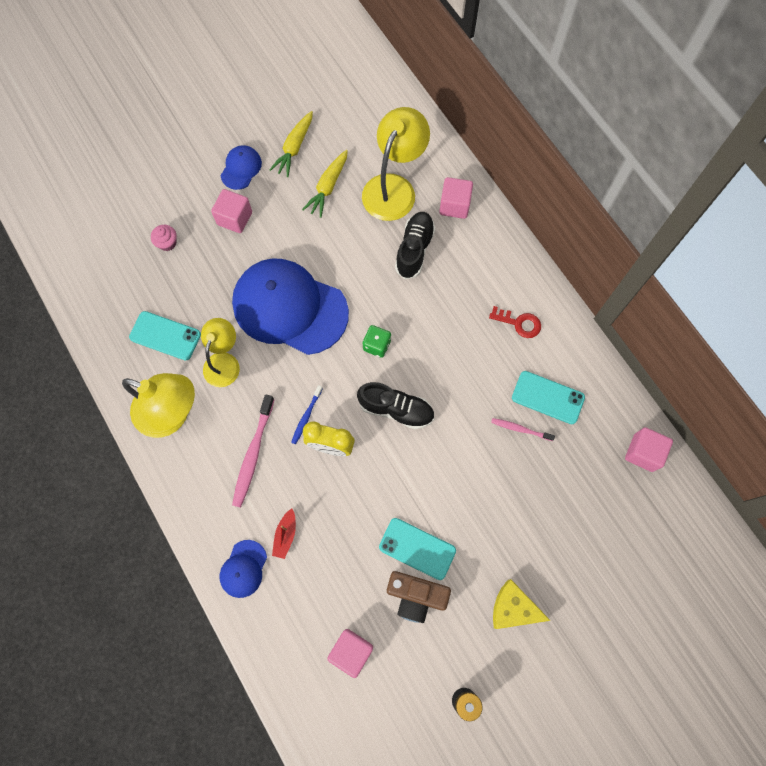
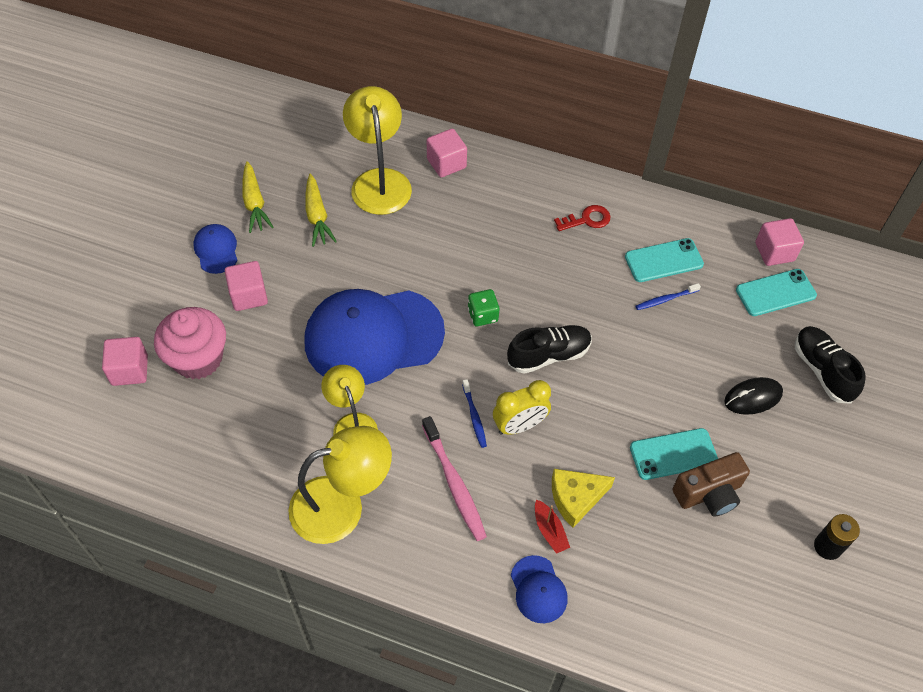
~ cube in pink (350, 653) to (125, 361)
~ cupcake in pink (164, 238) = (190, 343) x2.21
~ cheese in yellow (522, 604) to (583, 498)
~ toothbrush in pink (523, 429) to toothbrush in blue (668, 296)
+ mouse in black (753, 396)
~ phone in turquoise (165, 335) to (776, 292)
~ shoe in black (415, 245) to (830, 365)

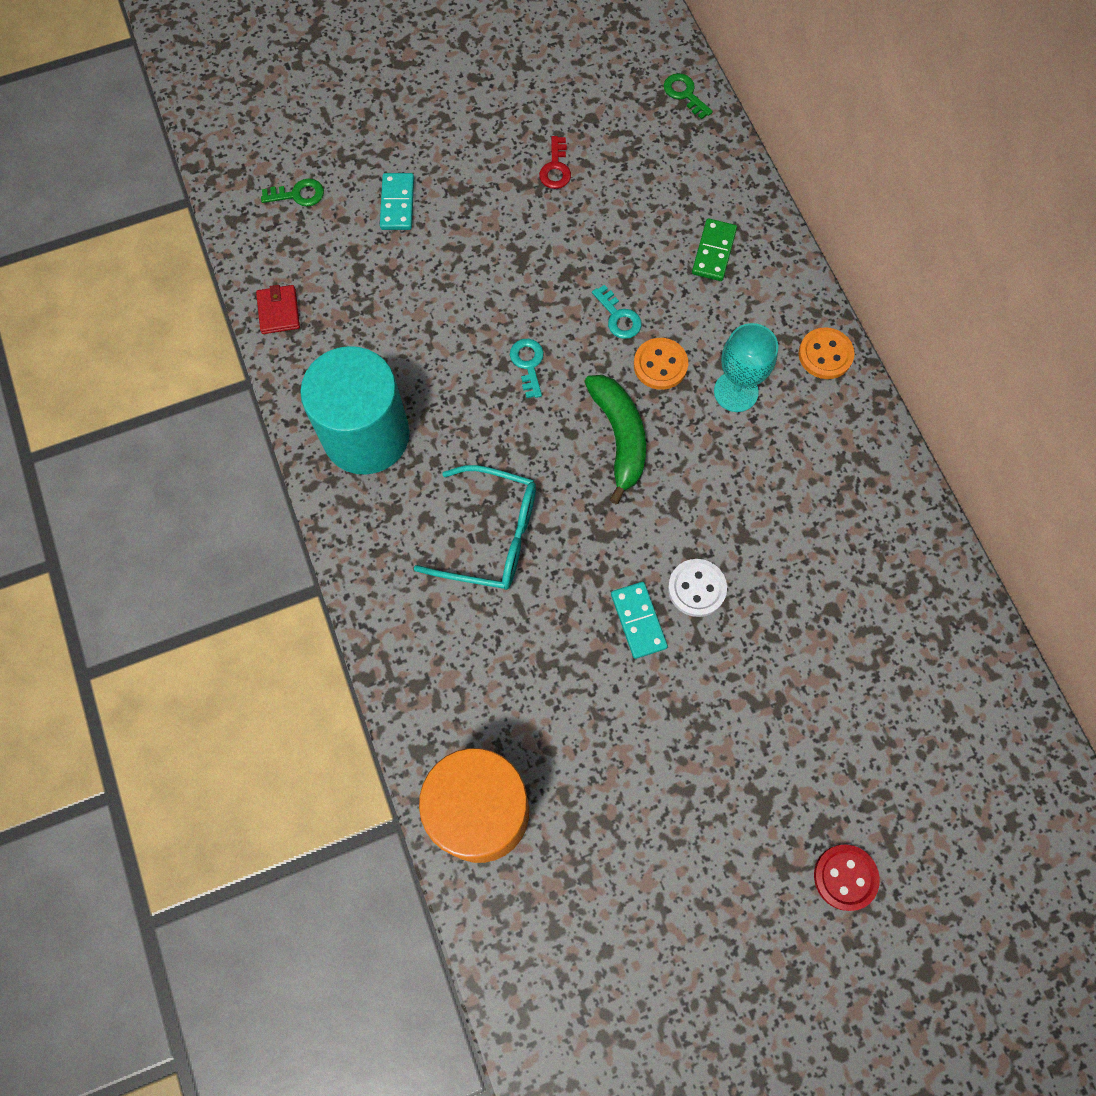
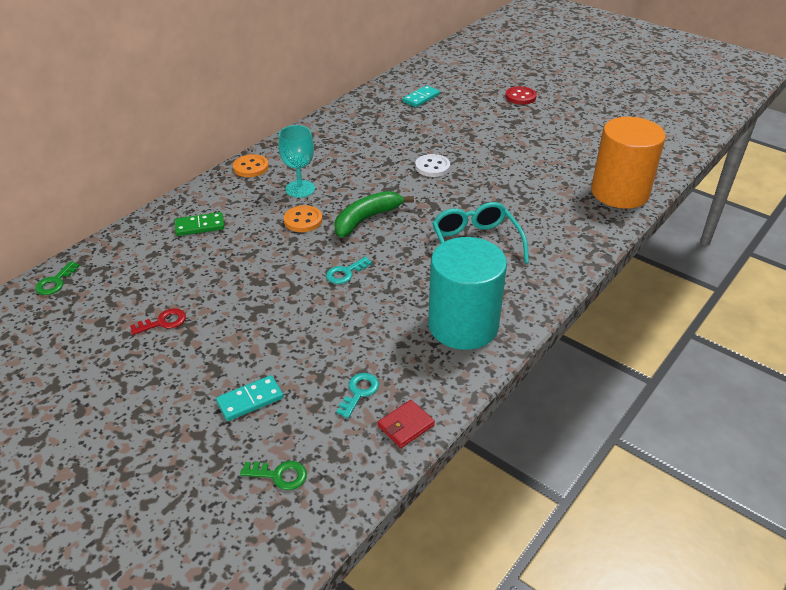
~ key in green (292, 192) = (273, 475) 135 degrees clockwise
~ key in turquoise (616, 312) to (357, 395)
~ domino in turquoise (639, 620) to (421, 96)

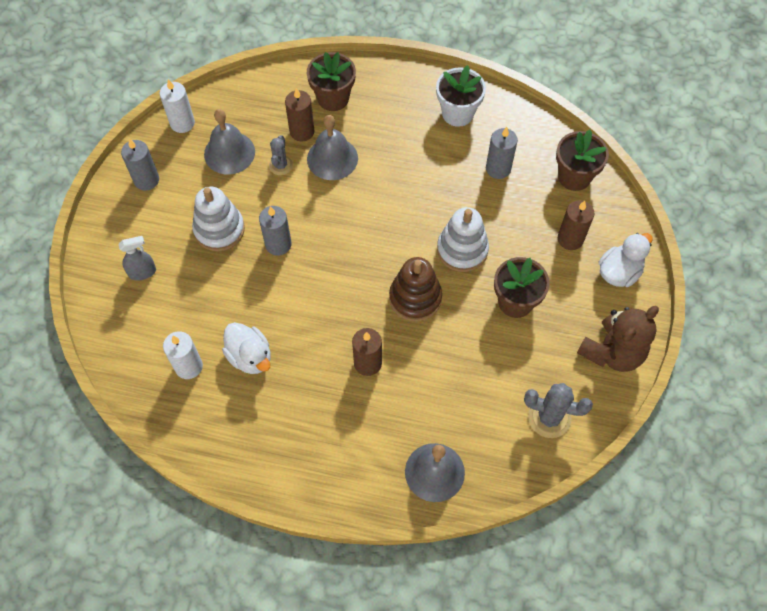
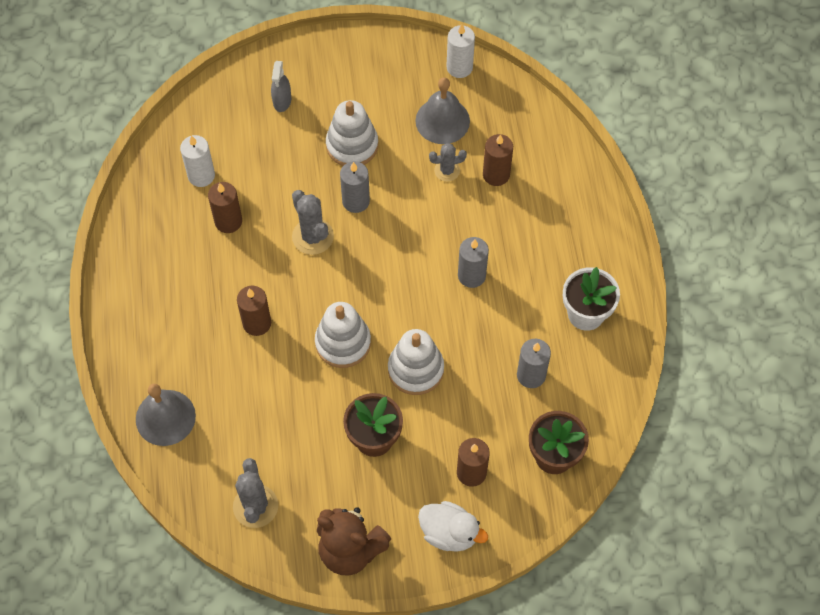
~ duck in white (246, 348) to candle in brown (225, 207)
~ spray bottle in grey (137, 258) = (281, 86) 45 degrees clockwise
+ cactus in grey (313, 222)
~ stacking toy in brown (415, 289) to stacking toy in white (343, 335)
~ candle in grey (140, 165) to (473, 262)
- flower pot in brown (331, 81)
- bell in grey (332, 147)

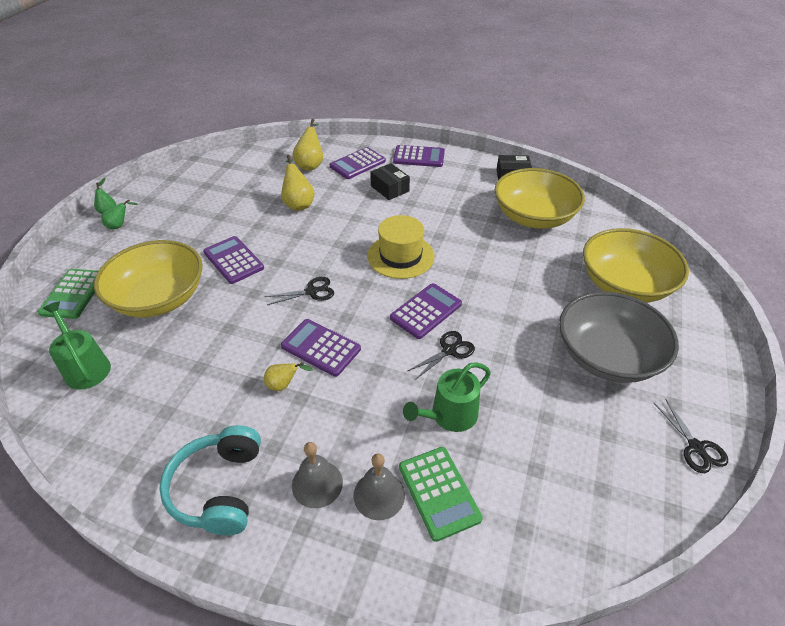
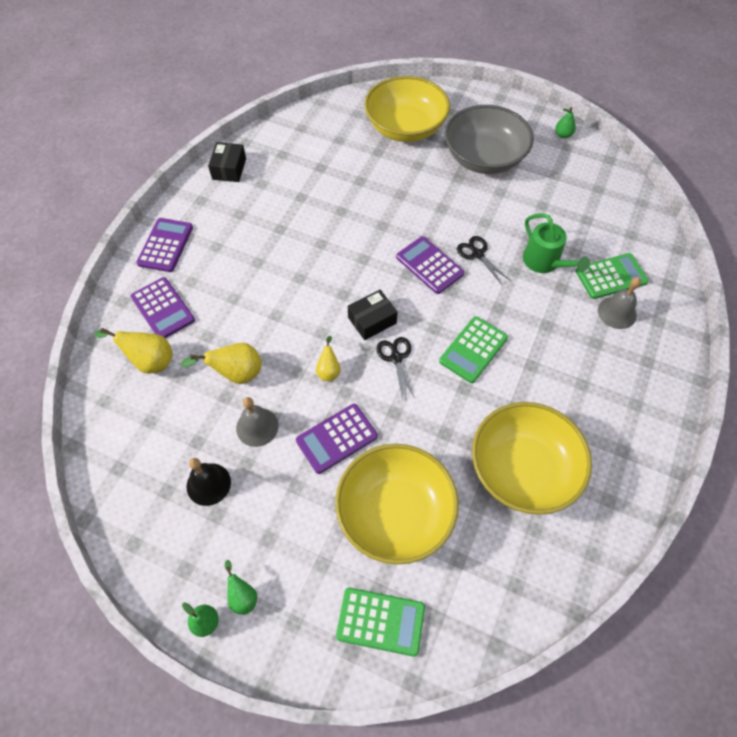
+ bell in black (209, 482)
~ bell in grey (317, 475) to (257, 422)
~ pear in yellow (288, 377) to (328, 358)
~ box in black (390, 181) to (372, 315)
~ calculator in purple (321, 348) to calculator in green (473, 349)
~ bowl in yellow (540, 198) to (532, 458)
~ scissors in black (691, 435) to pear in green (565, 122)
- watering can in green (77, 345)
- headphones in turquoise (210, 480)
- hat in yellow (401, 247)

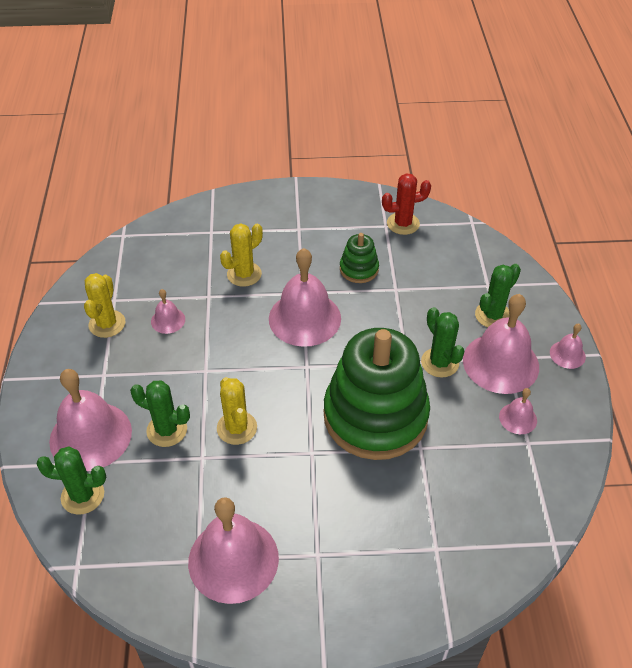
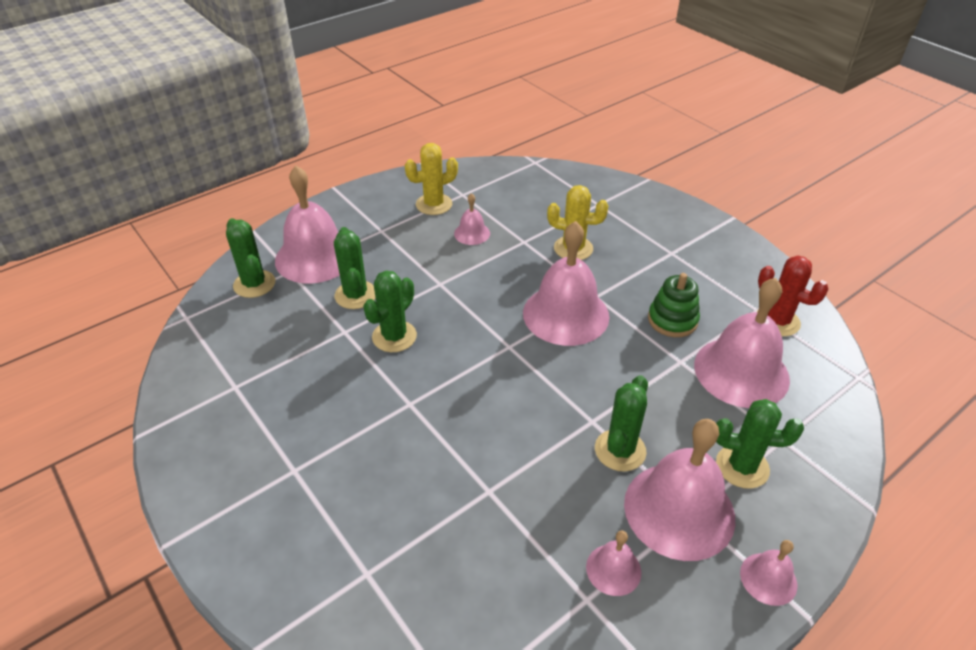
~ cactus in yellow (237, 411) to cactus in green (390, 311)
~ bell in pink (233, 550) to (742, 343)
- stacking toy in green (377, 394)

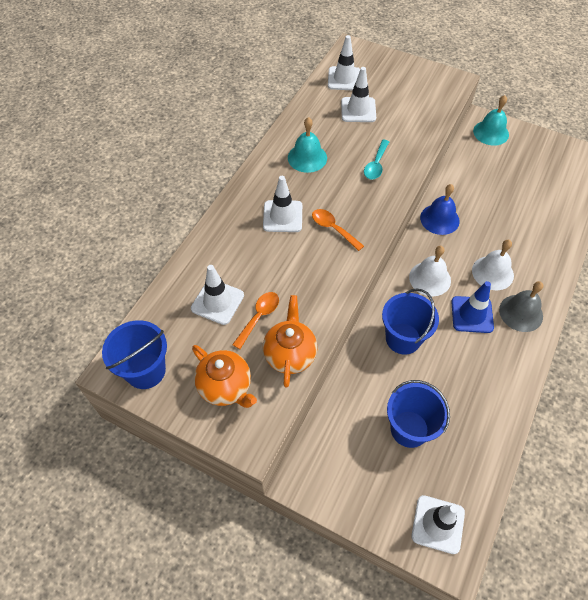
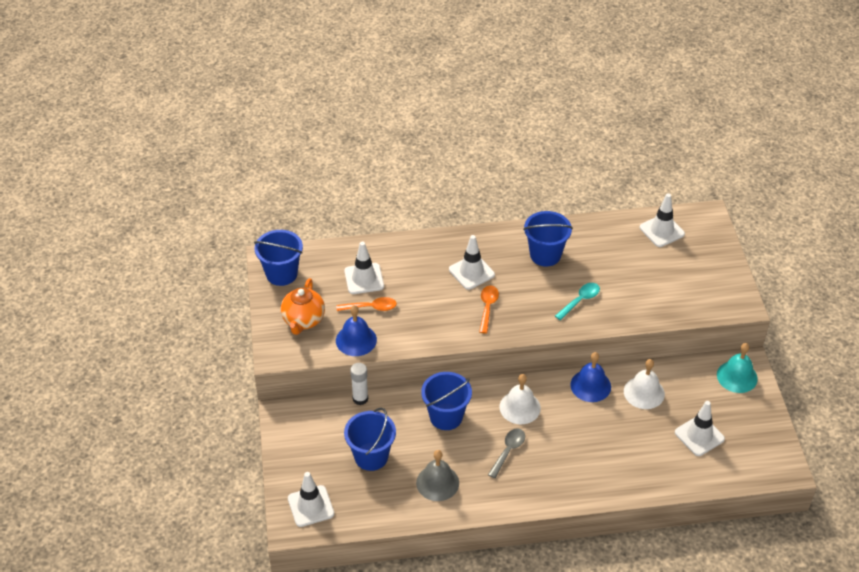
~ teapot in orange (290, 341) to bell in blue (356, 330)
+ glue stick in white (359, 384)
~ bell in grey (521, 306) to (437, 475)
~ traffic cone in blue (472, 307) to spoon in grey (506, 453)
~ bell in turquoise (307, 145) to bucket in blue (548, 239)
~ spoon in turquoise (376, 160) = (577, 301) 150 degrees clockwise
~ bell in white (493, 265) to (644, 384)
~ traffic cone in white (358, 94) to (700, 428)

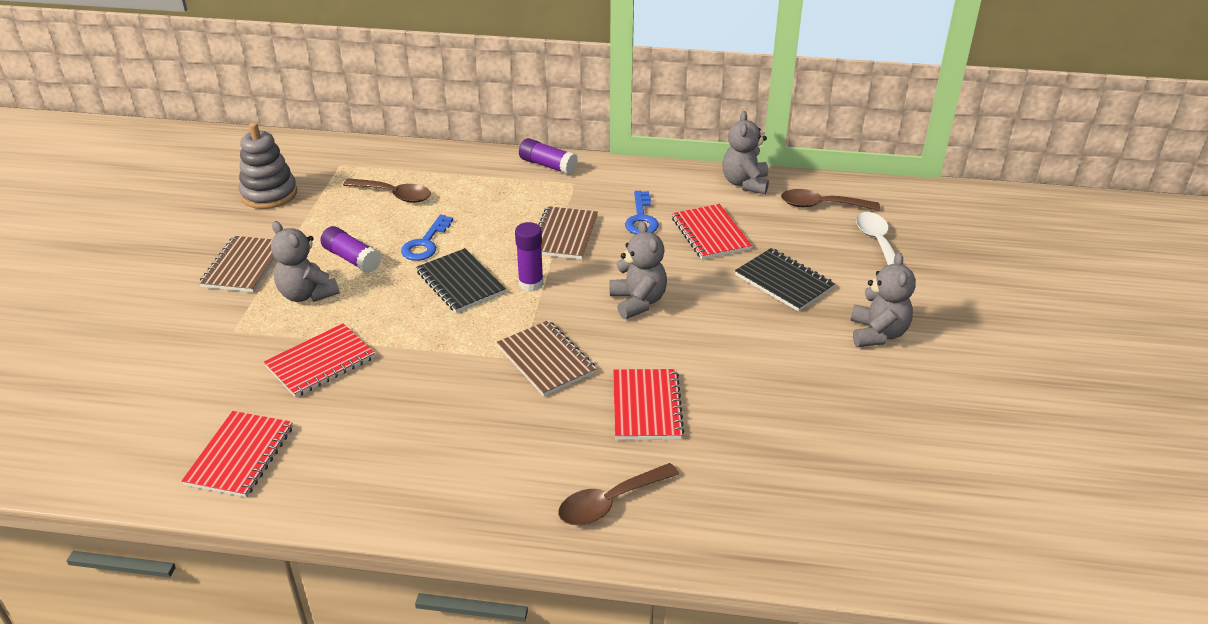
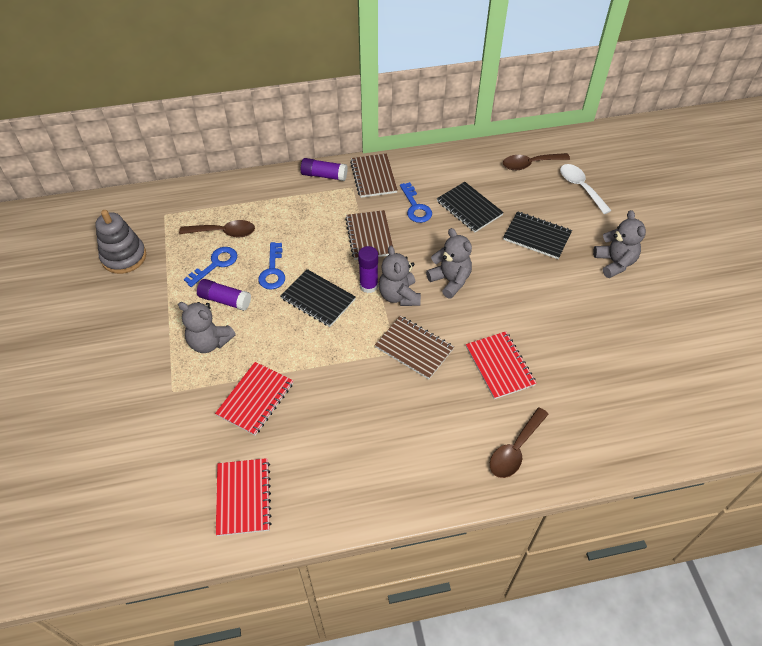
+ key in blue (210, 267)
~ notebook in brown (237, 264) to (374, 175)
~ teddy bear in grey (745, 152) to (400, 276)
~ notebook in red (712, 232) to notebook in black (470, 207)

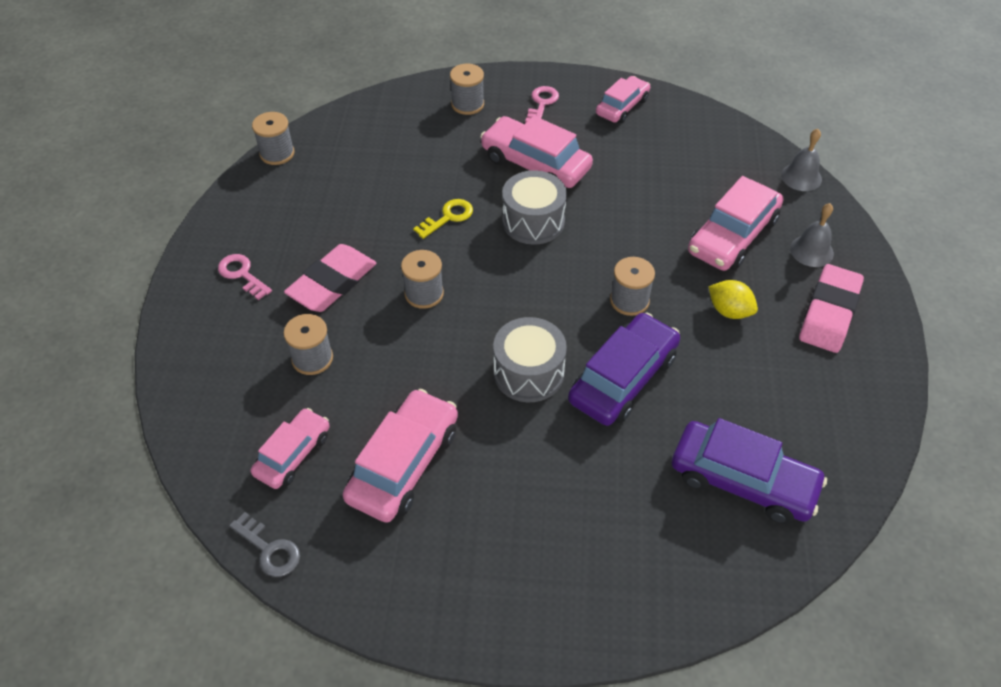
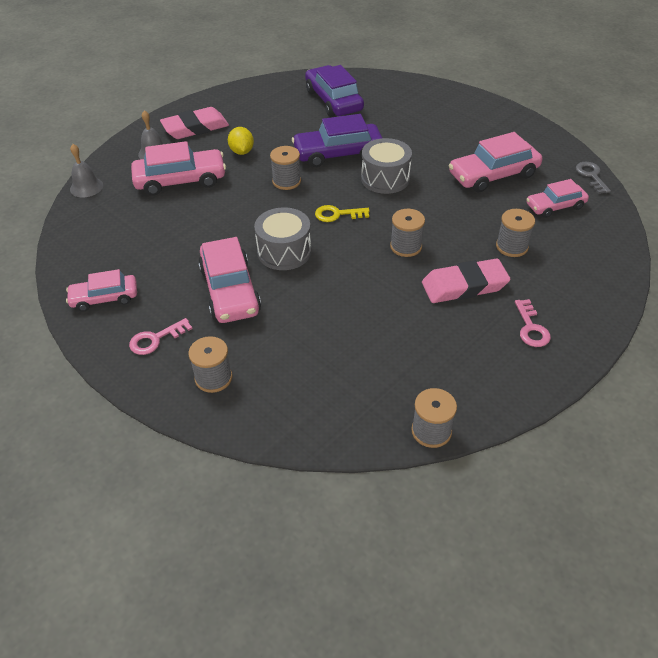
~ key in yellow (443, 219) to (342, 213)

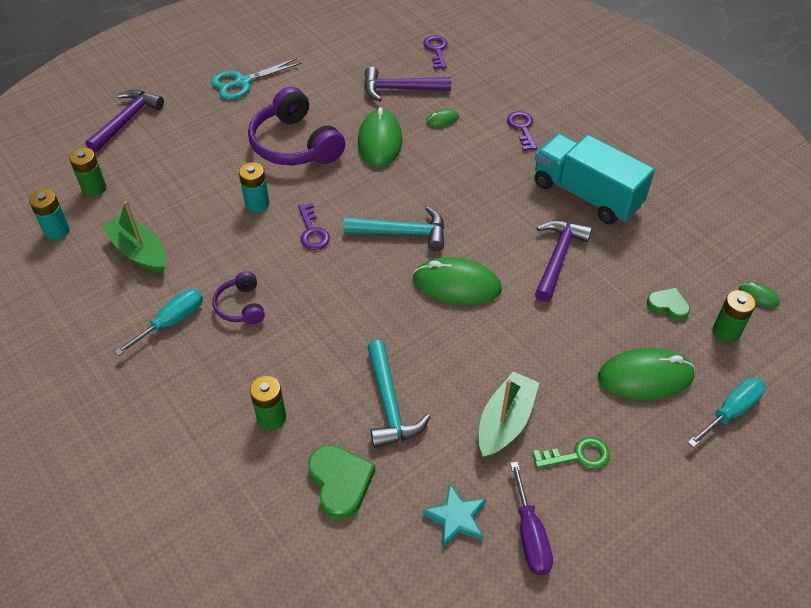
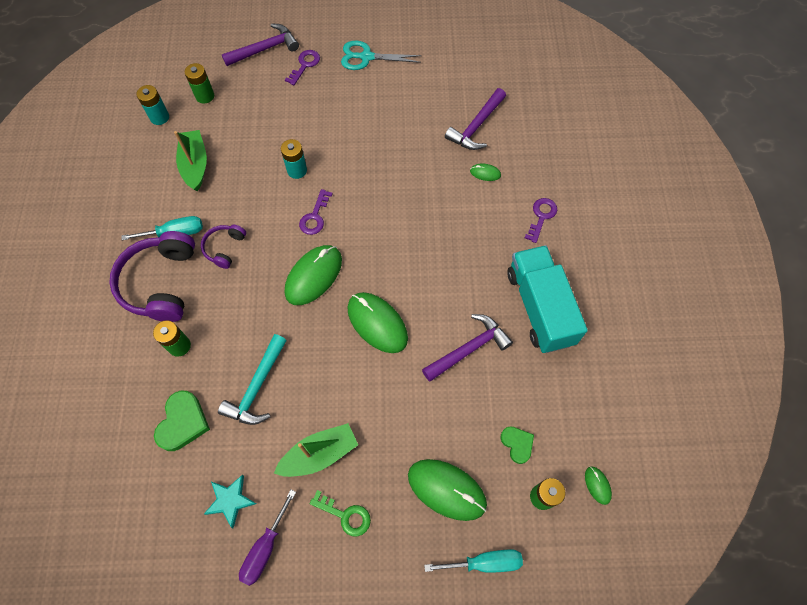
~ headphones in purple (296, 126) to (152, 276)
~ key in purple (435, 52) to (302, 67)
~ mouse in green (380, 137) to (313, 275)
~ hammer in purple (408, 84) = (475, 119) 90 degrees counterclockwise
- hammer in turquoise (394, 229)

